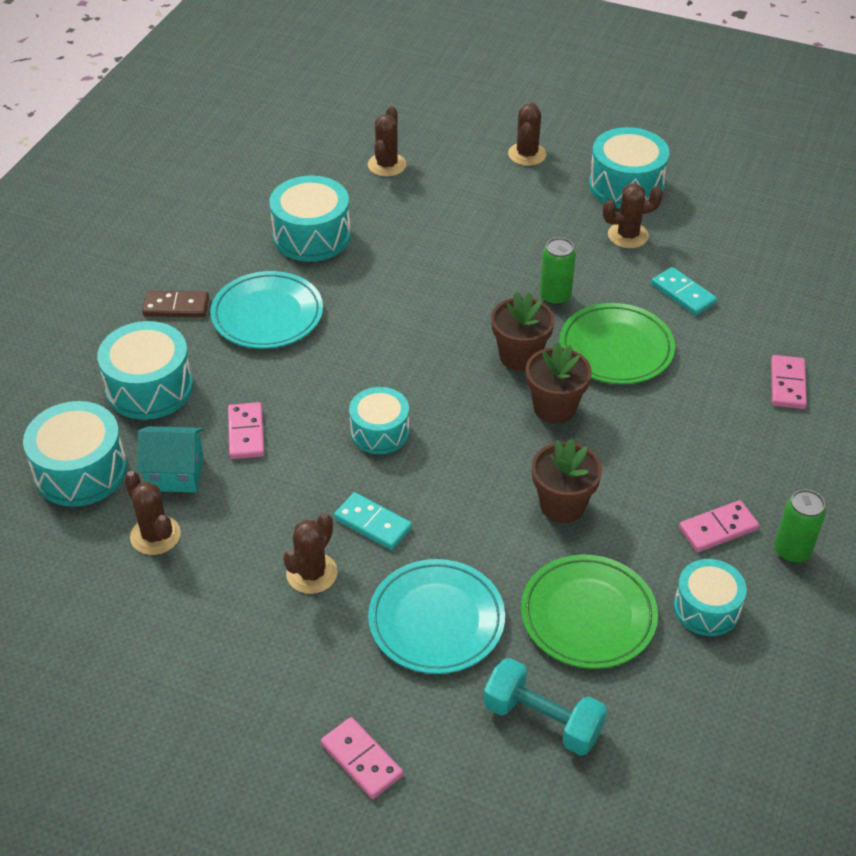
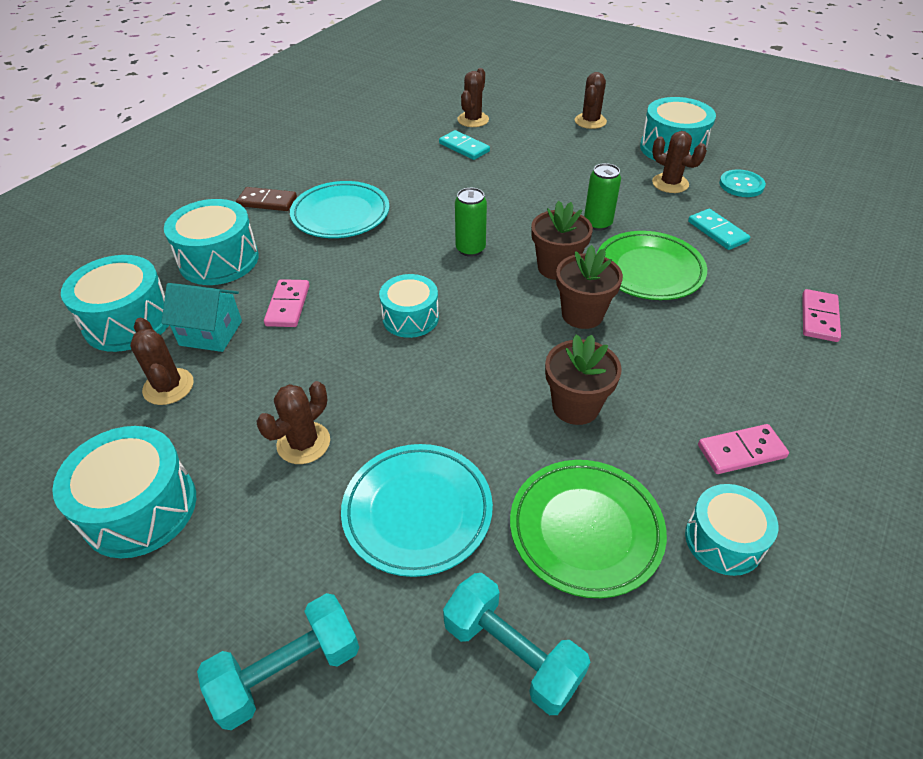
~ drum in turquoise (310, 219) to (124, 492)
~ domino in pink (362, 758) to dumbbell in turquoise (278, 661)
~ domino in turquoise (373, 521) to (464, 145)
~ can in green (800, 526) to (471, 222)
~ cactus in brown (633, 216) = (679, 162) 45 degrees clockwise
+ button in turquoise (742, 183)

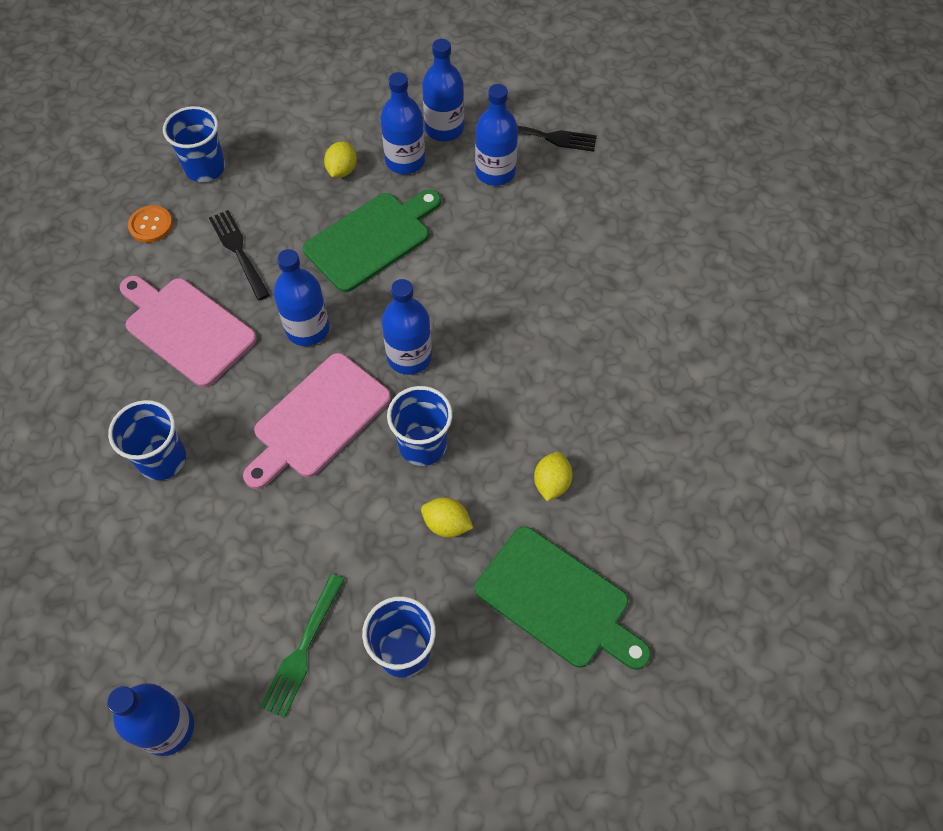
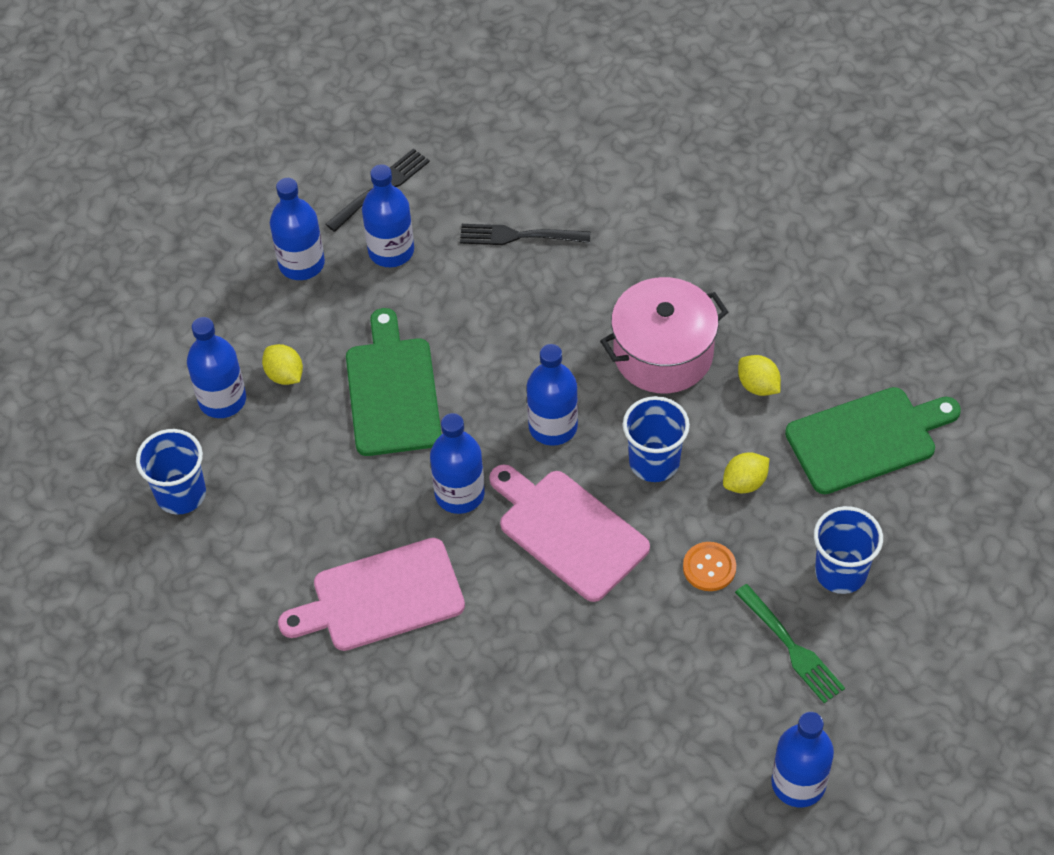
~ bottle in blue (402, 123) to (216, 367)
~ fork in black (239, 255) to (525, 234)
~ cutting board in pink (317, 421) = (569, 533) 150 degrees clockwise
+ pot in pink (664, 335)
~ button in orange (150, 224) to (709, 566)
- cup in blue (147, 440)

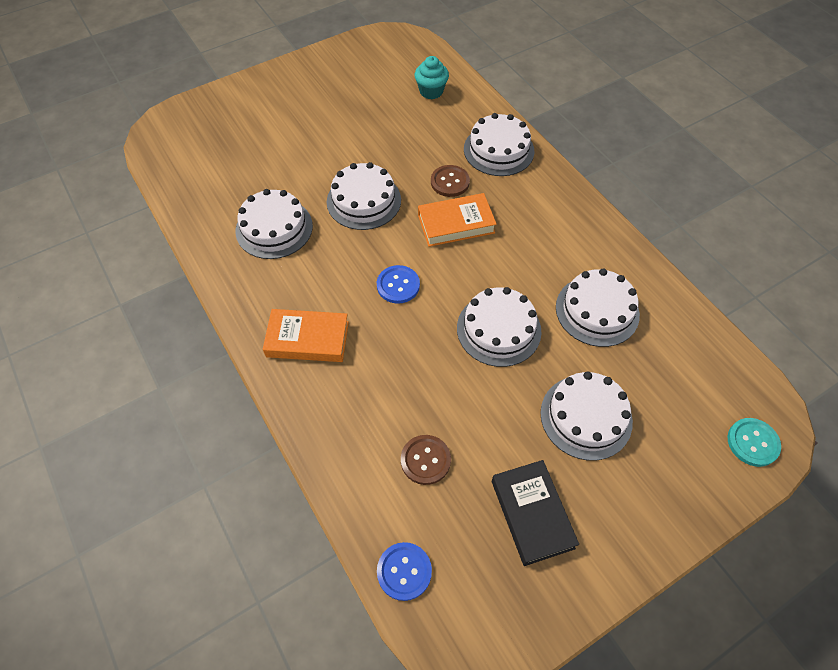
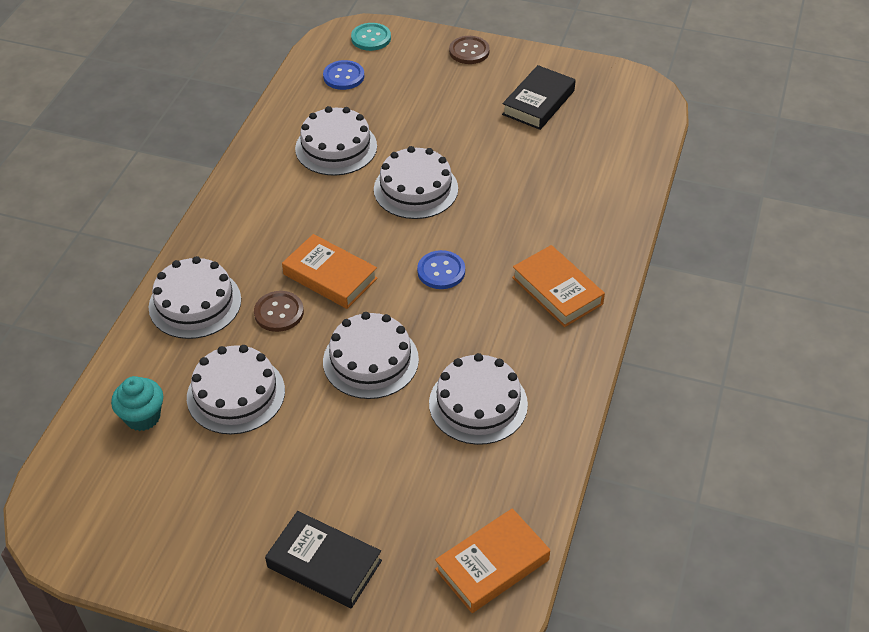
~ cake in white (586, 416) to (236, 389)
+ book in black (323, 560)
~ button in blue (404, 571) to (343, 75)
+ book in orange (492, 560)
~ button in brown (426, 460) to (469, 50)

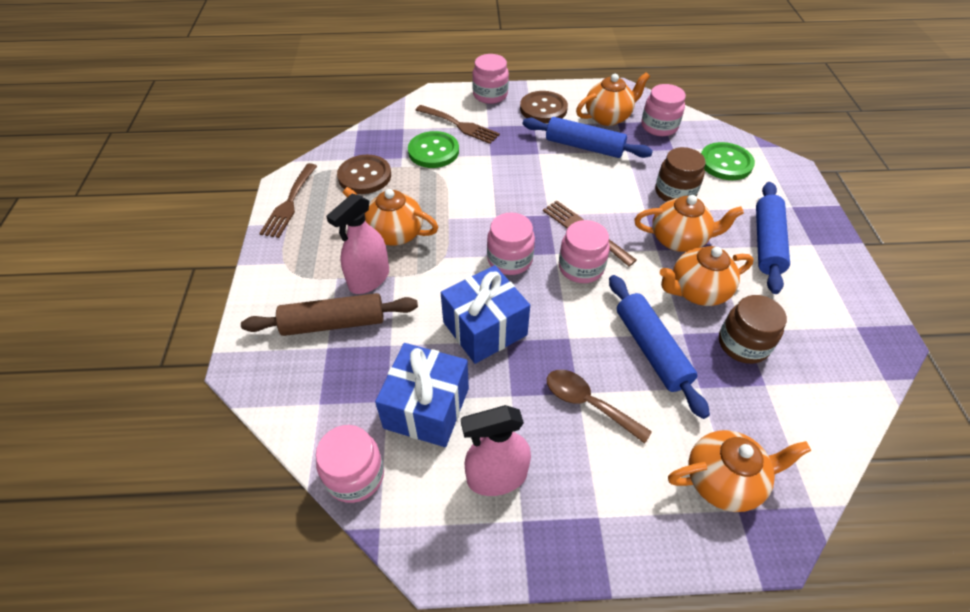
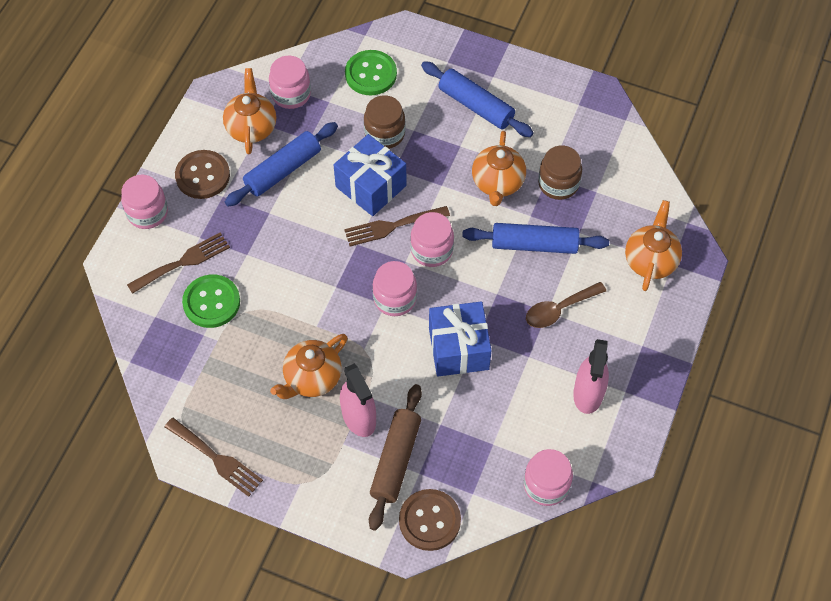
~ gift in blue (422, 395) to (370, 175)
~ button in brown (364, 174) to (430, 520)
- teapot in orange (689, 223)

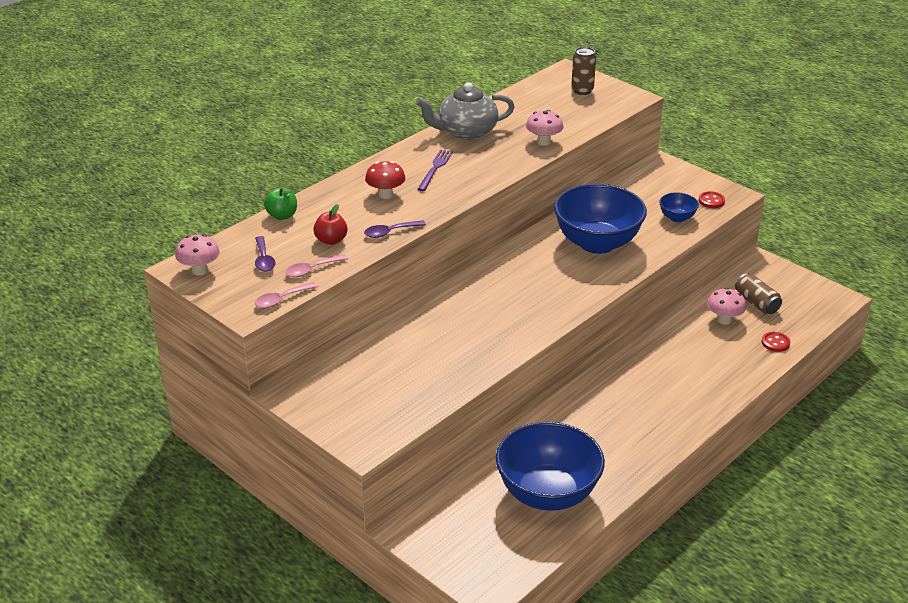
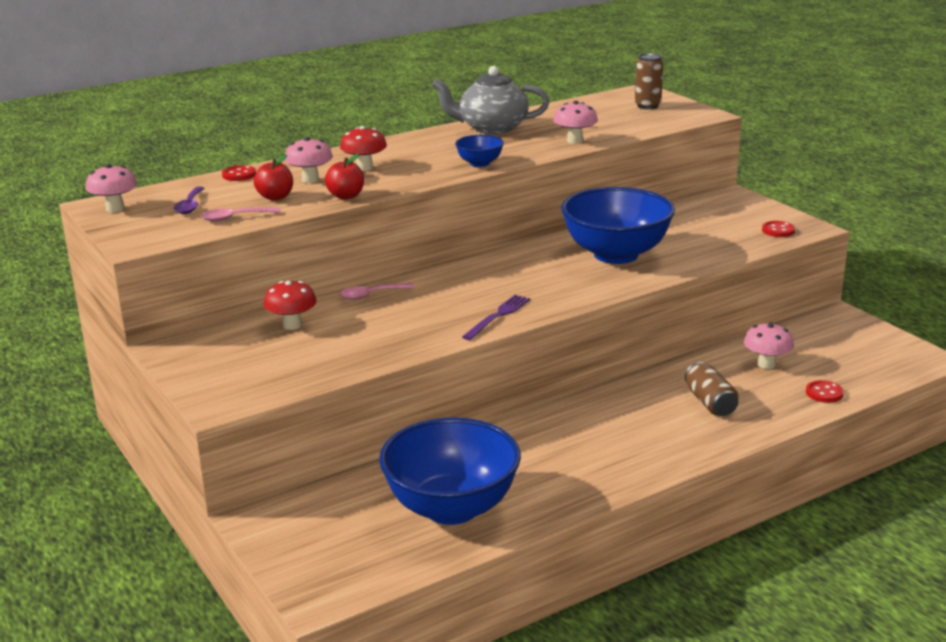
~ apple in green (280, 204) to button in red (239, 173)
+ mushroom in red (290, 305)
+ mushroom in pink (309, 160)
~ spoon in purple (395, 229) to apple in red (344, 176)
~ spoon in pink (286, 295) to (377, 291)
~ bowl in blue (679, 207) to (479, 151)
~ fork in purple (435, 170) to (496, 317)
~ can in brown (758, 293) to (712, 389)

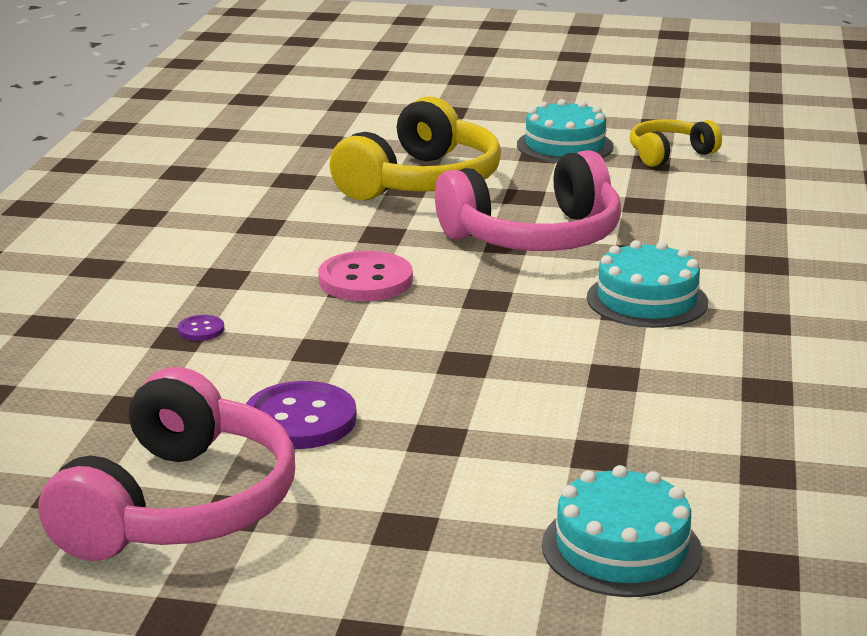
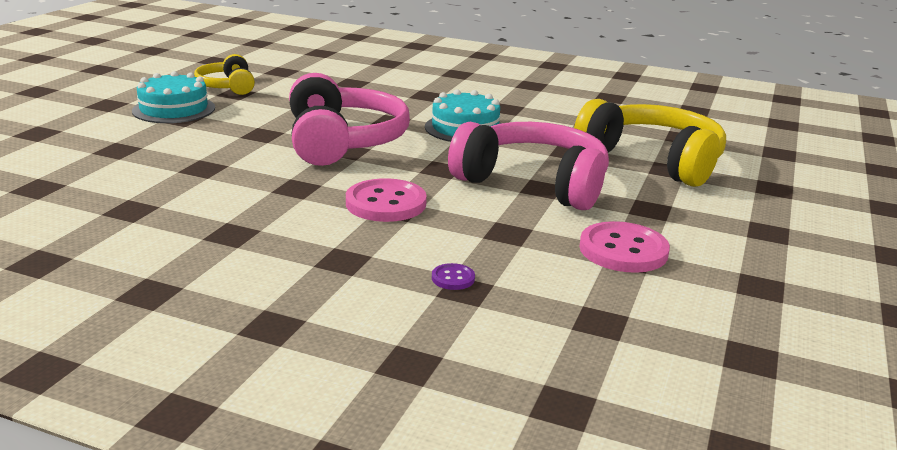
~ headphones in pink (166, 464) to (528, 166)
~ headphones in yellow (415, 148) to (650, 143)
~ button in purple (301, 415) to button in pink (625, 247)
- cake in turquoise (622, 531)

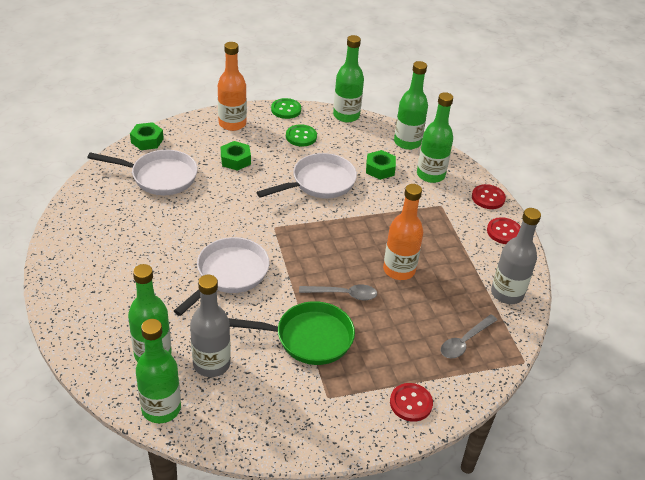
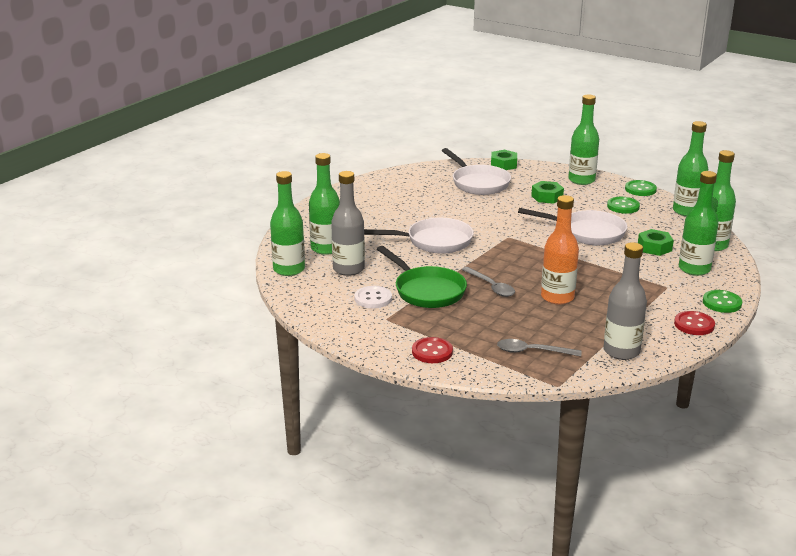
+ button in white (373, 297)
~ bottle in orange (232, 86) to bottle in green (583, 139)
~ button in red (489, 196) to button in green (722, 301)

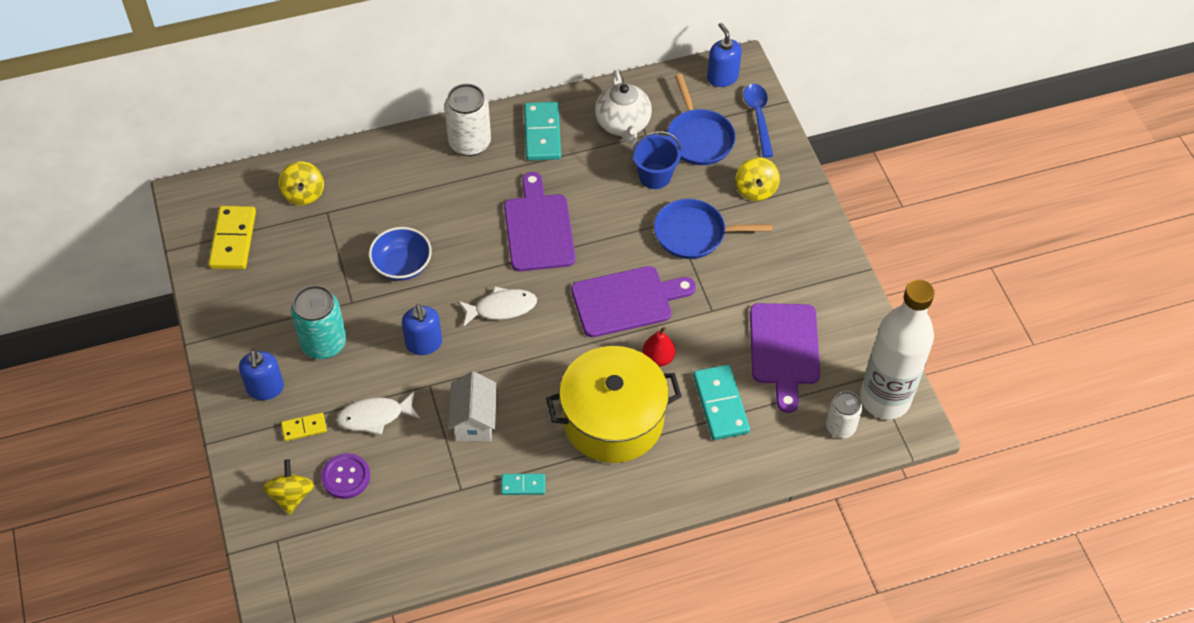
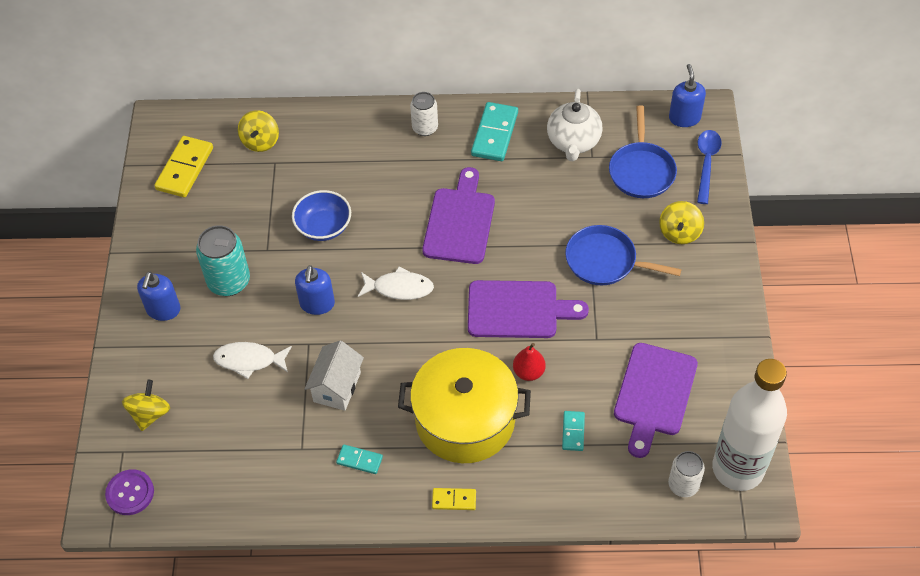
~ button in purple (345, 476) to (129, 492)
~ can in white (467, 120) = (424, 114) x0.64
~ domino in yellow (304, 427) to (454, 499)
~ domino in turquoise (721, 402) = (573, 431) x0.54
- bucket in blue (656, 160)

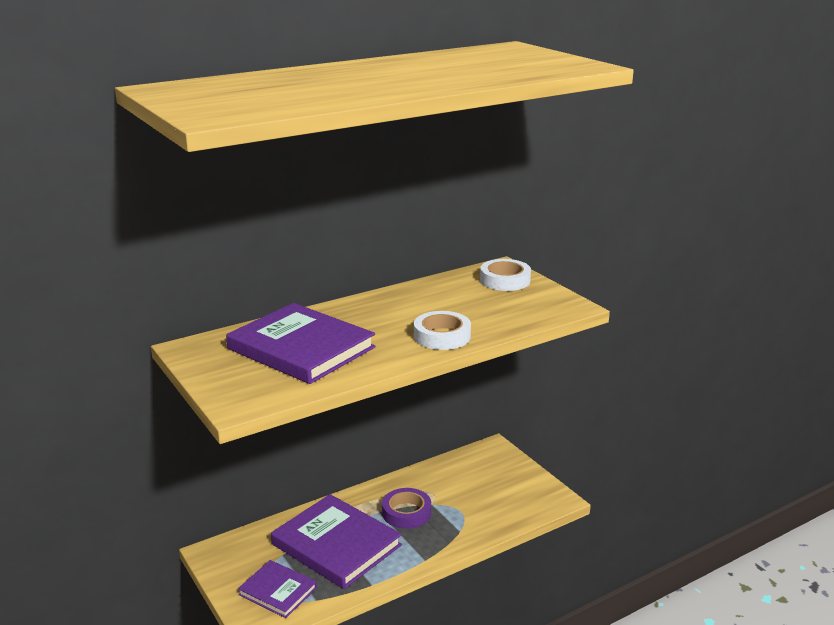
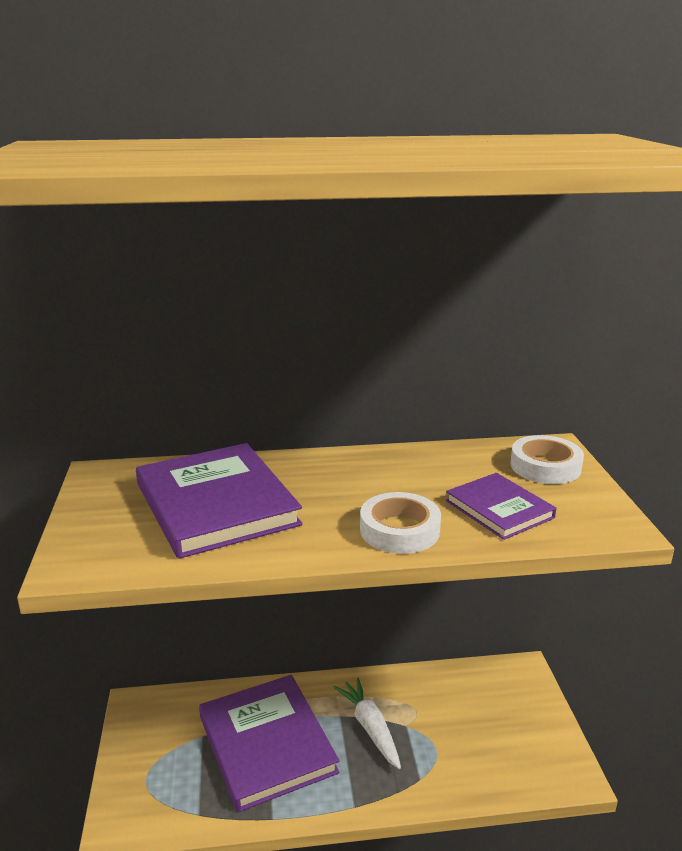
~ tape in purple (406, 508) to carrot in white (367, 723)
~ book in purple (277, 589) to (501, 506)

